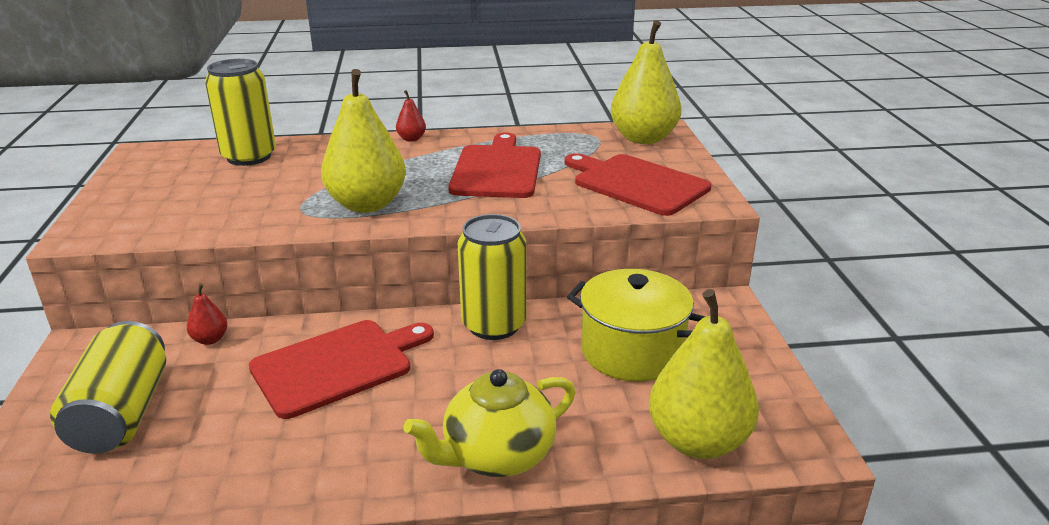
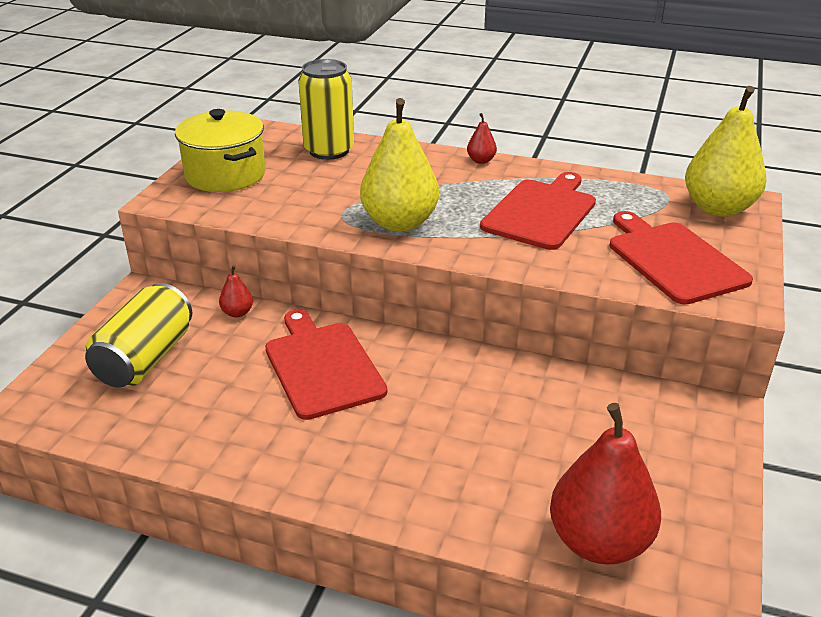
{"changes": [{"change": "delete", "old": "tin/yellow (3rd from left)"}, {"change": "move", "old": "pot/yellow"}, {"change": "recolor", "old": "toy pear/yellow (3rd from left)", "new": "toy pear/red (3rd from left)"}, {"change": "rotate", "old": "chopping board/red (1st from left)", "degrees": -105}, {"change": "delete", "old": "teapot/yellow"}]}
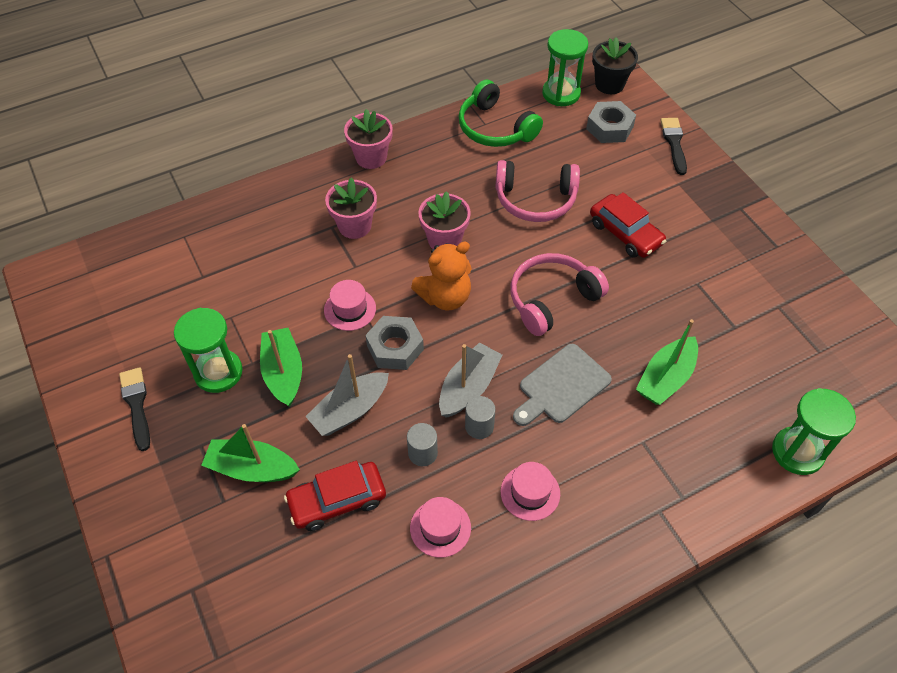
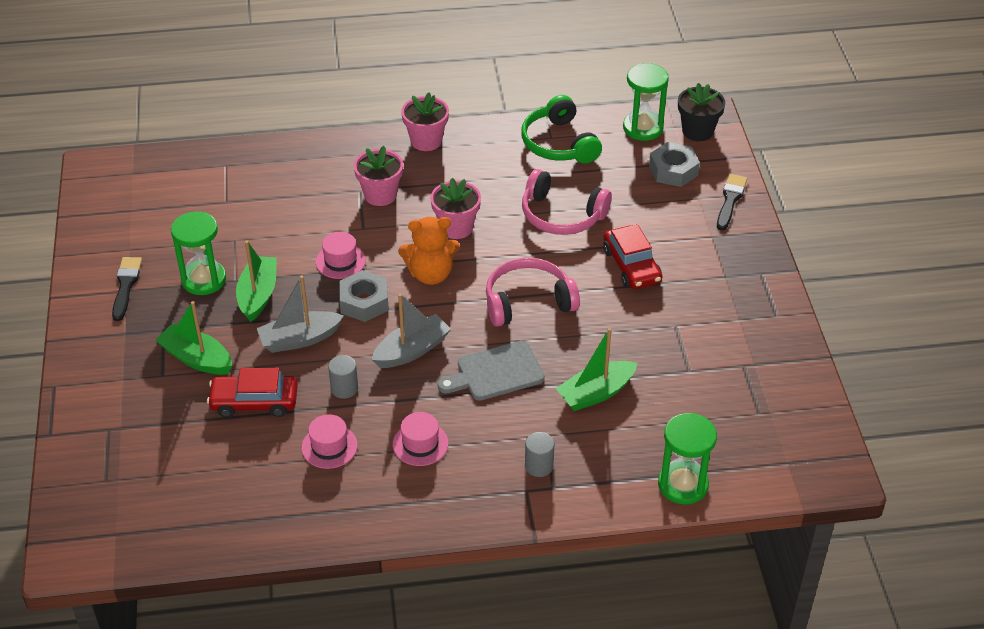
{"changes": [{"change": "move", "old": "cylinder/grey (2nd from left)"}]}
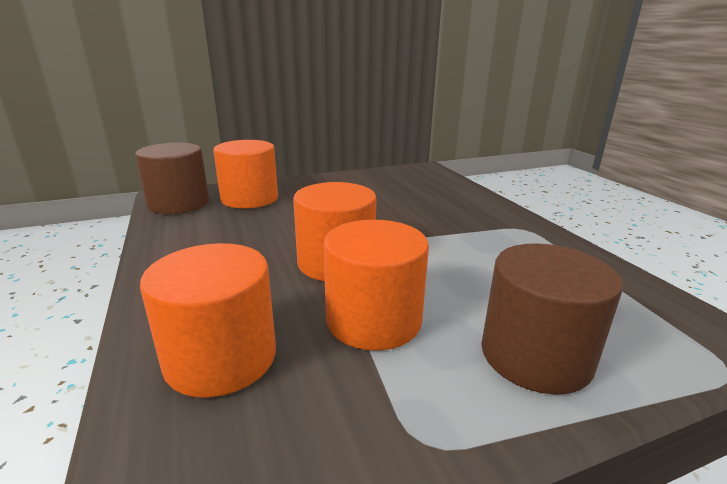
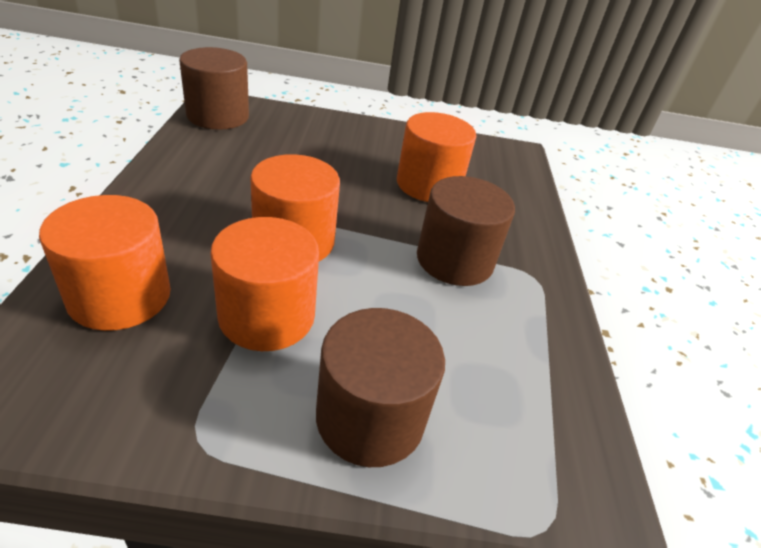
{"changes": [{"change": "move", "old": "cylinder/orange-coloured (2nd from left in the first image)", "new": "cylinder/orange-coloured (4th from left)"}, {"change": "insert", "new": "cylinder/dark brown (3rd from left)"}]}
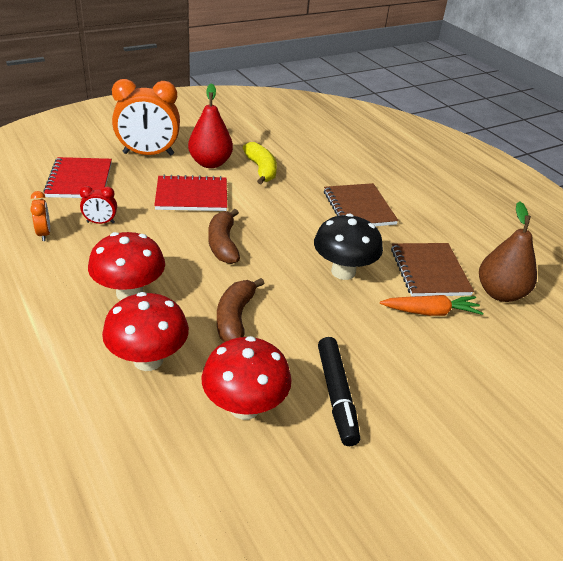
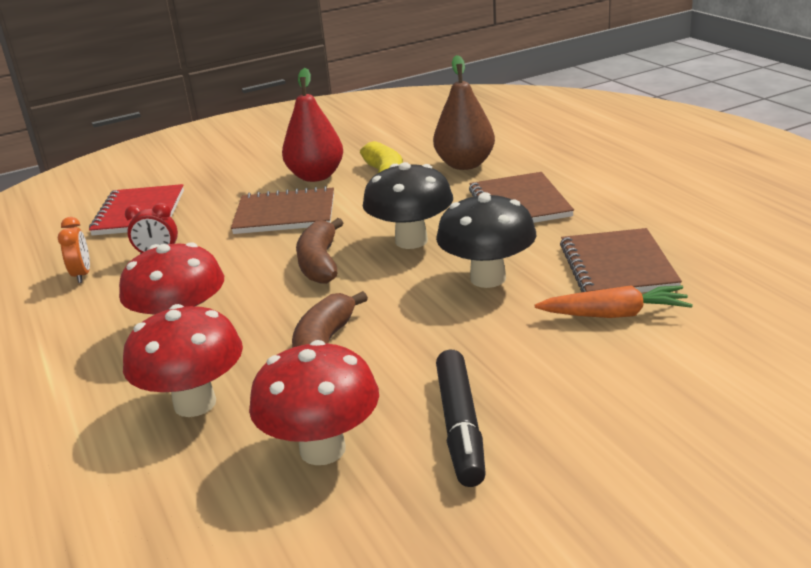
{"changes": [{"change": "delete", "old": "bedside clock/orange-coloured (2nd from left)"}, {"change": "recolor", "old": "notebook/red (2nd from left)", "new": "notebook/dark brown (1st from left)"}, {"change": "move", "old": "toy pear/dark brown"}, {"change": "insert", "new": "mushroom/ebony (1st from left)"}]}
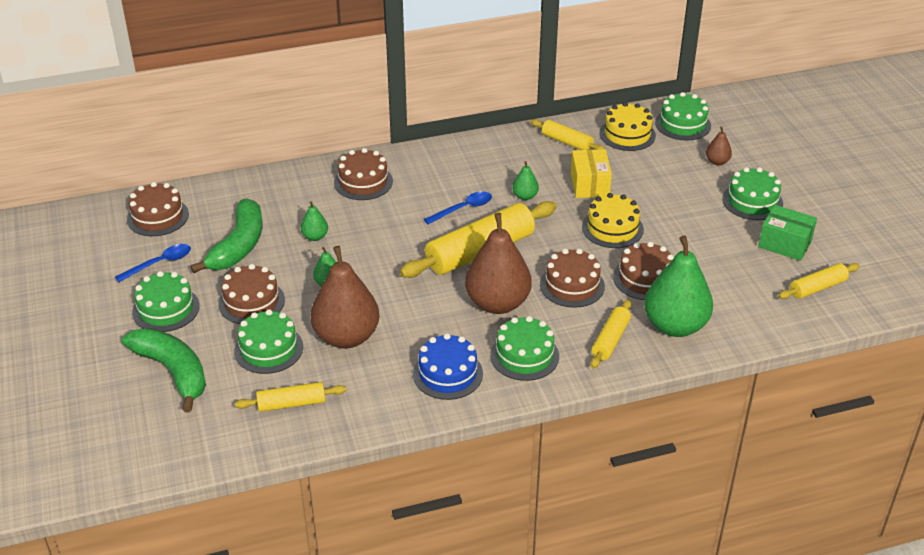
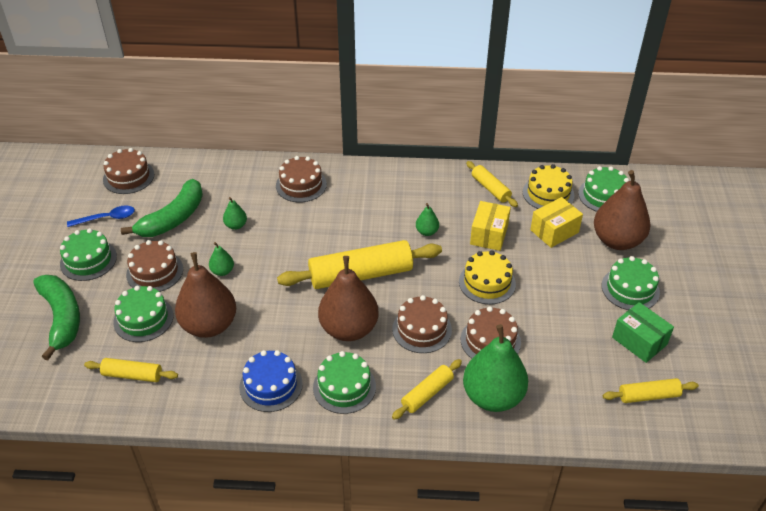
{"changes": [{"change": "resize", "old": "toy pear/dark brown (3rd from left)", "factor": 2.26}, {"change": "delete", "old": "teaspoon/royal blue (2nd from left)"}, {"change": "insert", "new": "parcel/yellow (2nd from left)"}]}
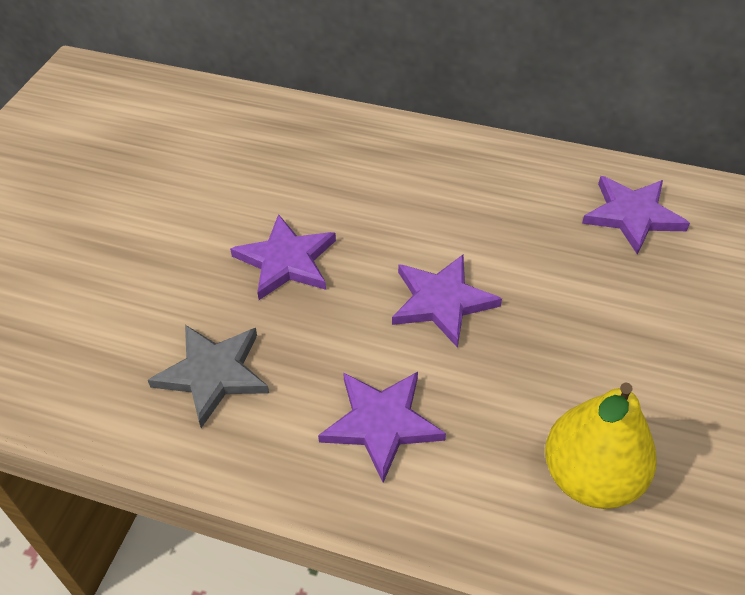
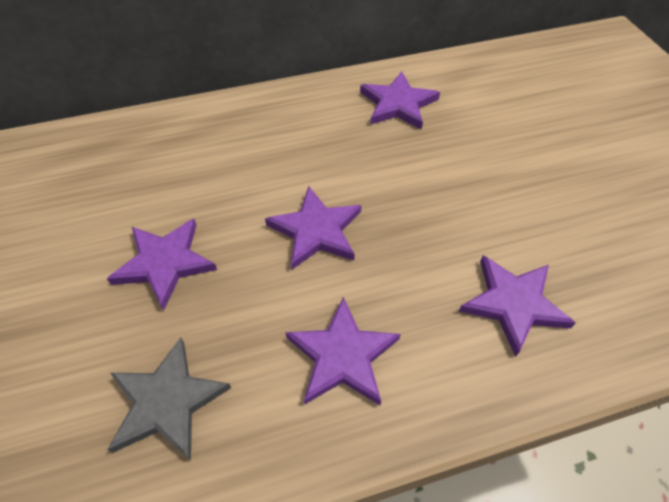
{"changes": [{"change": "replace", "old": "toy pear/yellow", "new": "five-pointed star/royal purple (5th from left)"}]}
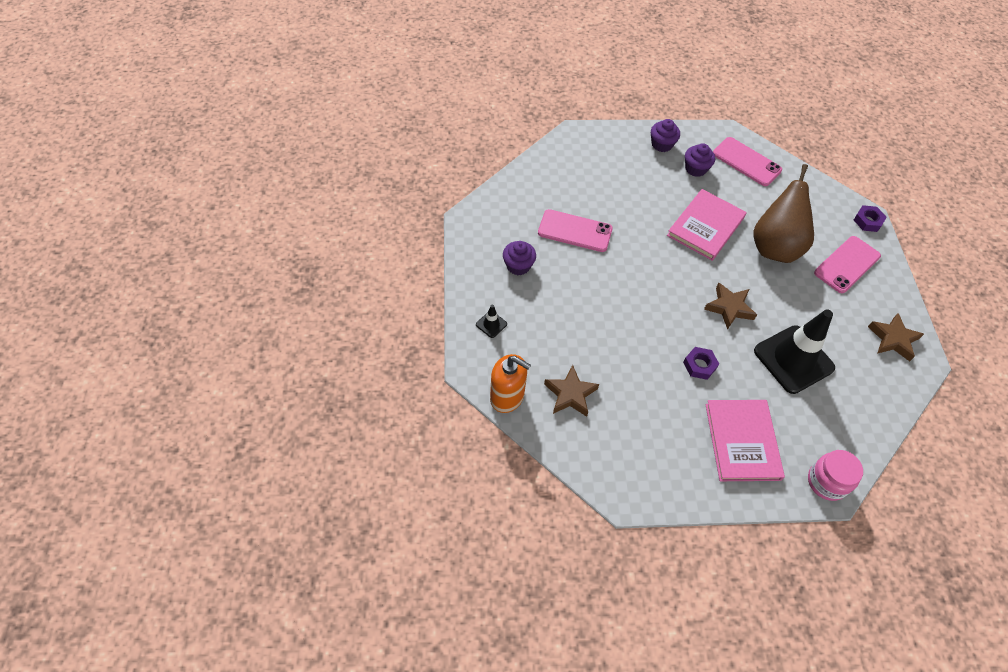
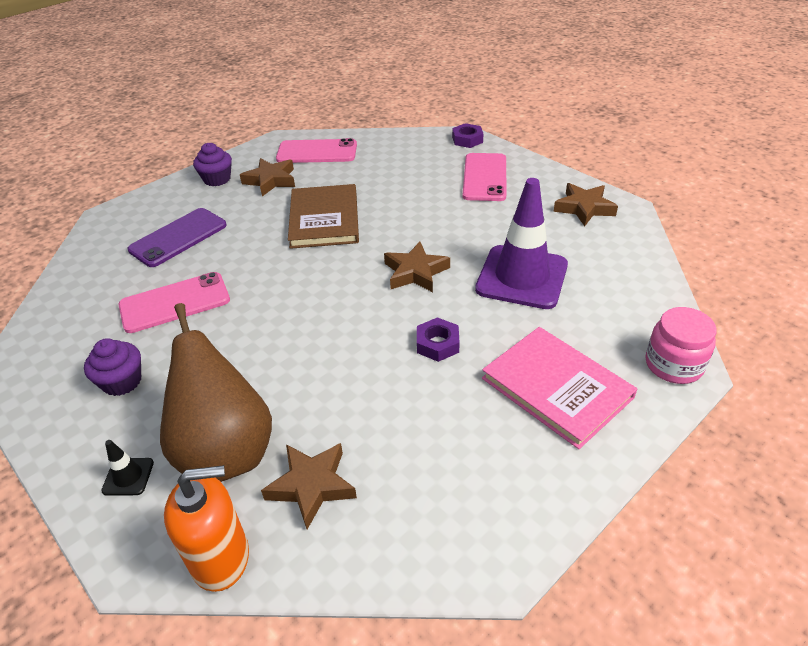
{"changes": [{"change": "replace", "old": "fairy cake/royal purple (3rd from left)", "new": "five-pointed star/dark brown (1st from left)"}, {"change": "move", "old": "toy pear/dark brown"}, {"change": "recolor", "old": "book/pink (1st from left)", "new": "book/dark brown"}, {"change": "recolor", "old": "road cone/ebony (2nd from left)", "new": "road cone/royal purple"}, {"change": "insert", "new": "phone/royal purple"}]}
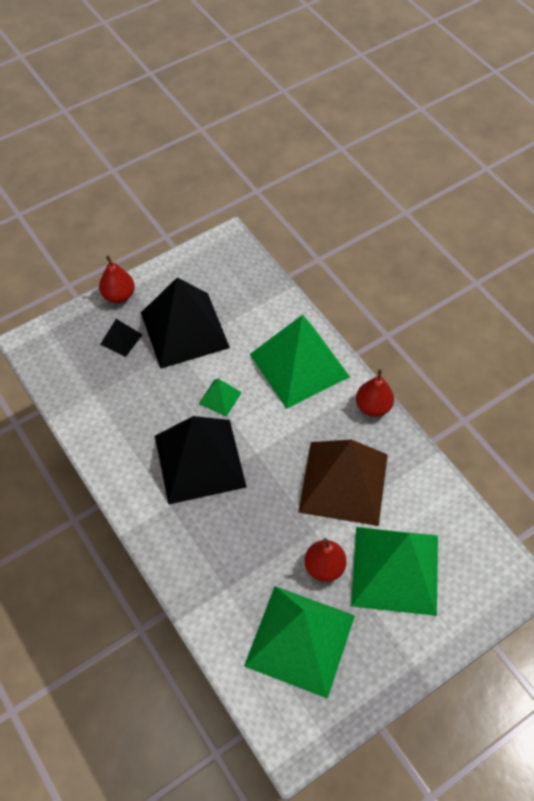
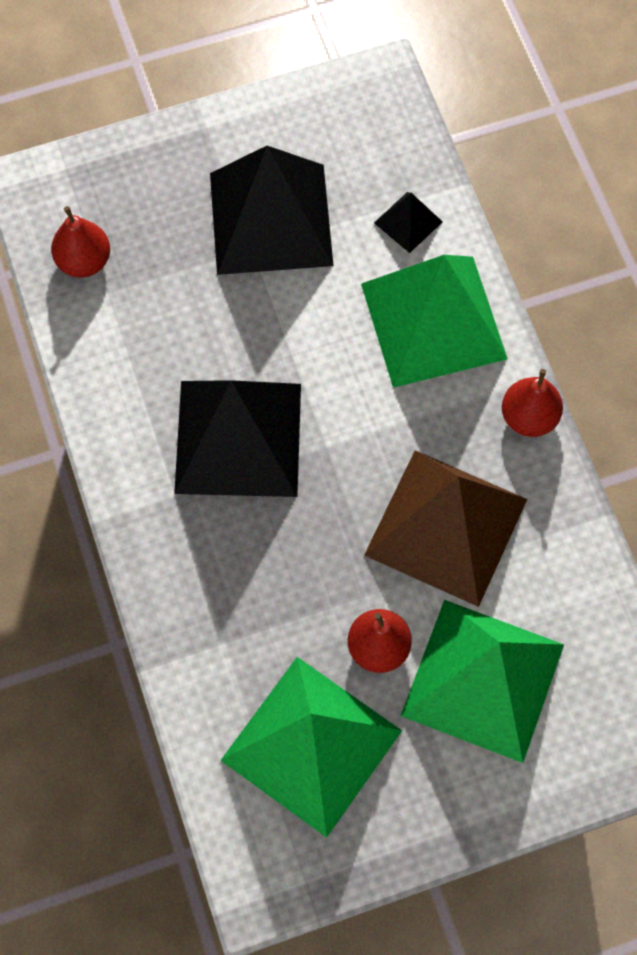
{"changes": [{"change": "move", "old": "toy pear/red (1st from left)"}, {"change": "move", "old": "pyramid shape/ebony (1st from left in the first image)", "new": "pyramid shape/ebony (3rd from left)"}, {"change": "delete", "old": "pyramid shape/emerald (1st from left)"}]}
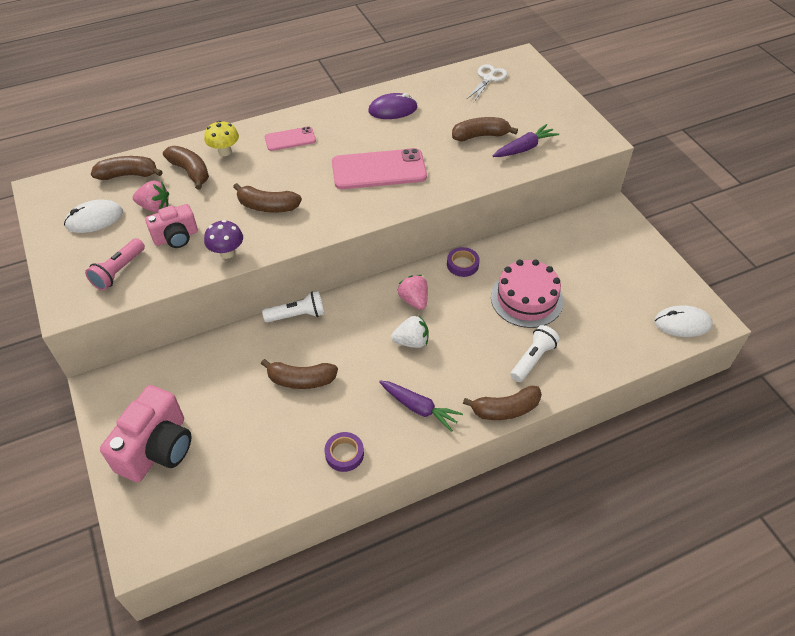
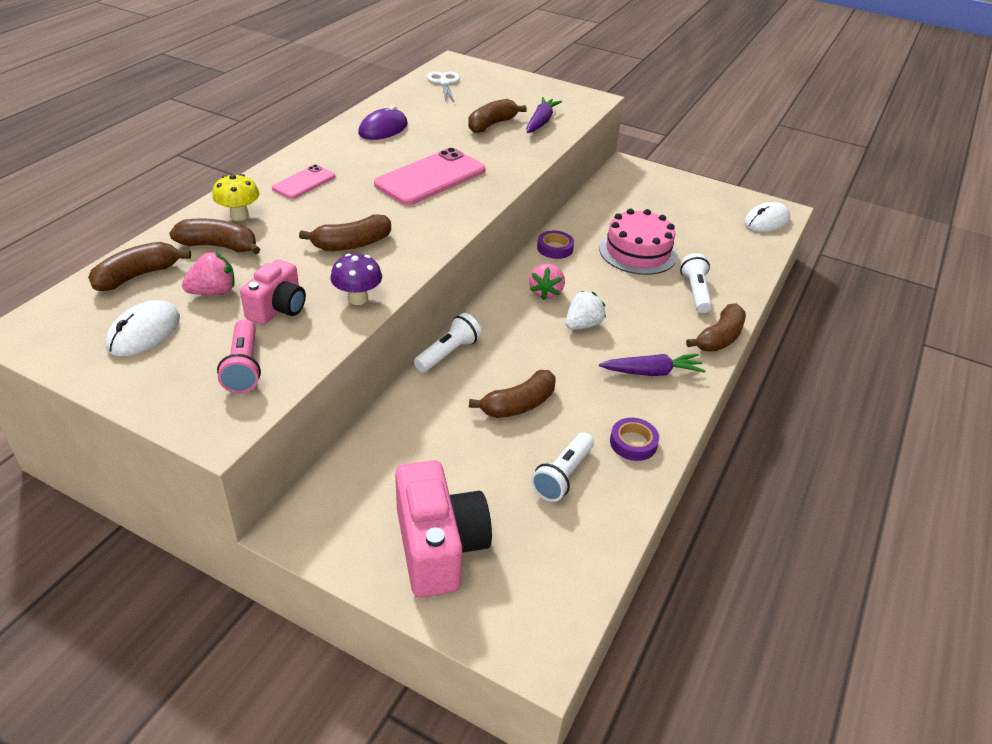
{"changes": [{"change": "rotate", "old": "strawberry/pink (2nd from left)", "degrees": -105}, {"change": "insert", "new": "pocket torch/pure white (2nd from left)"}]}
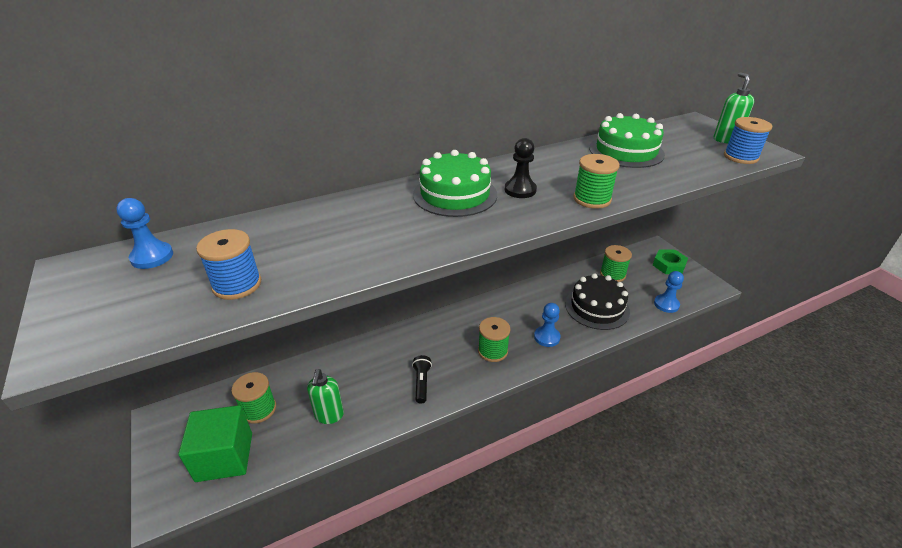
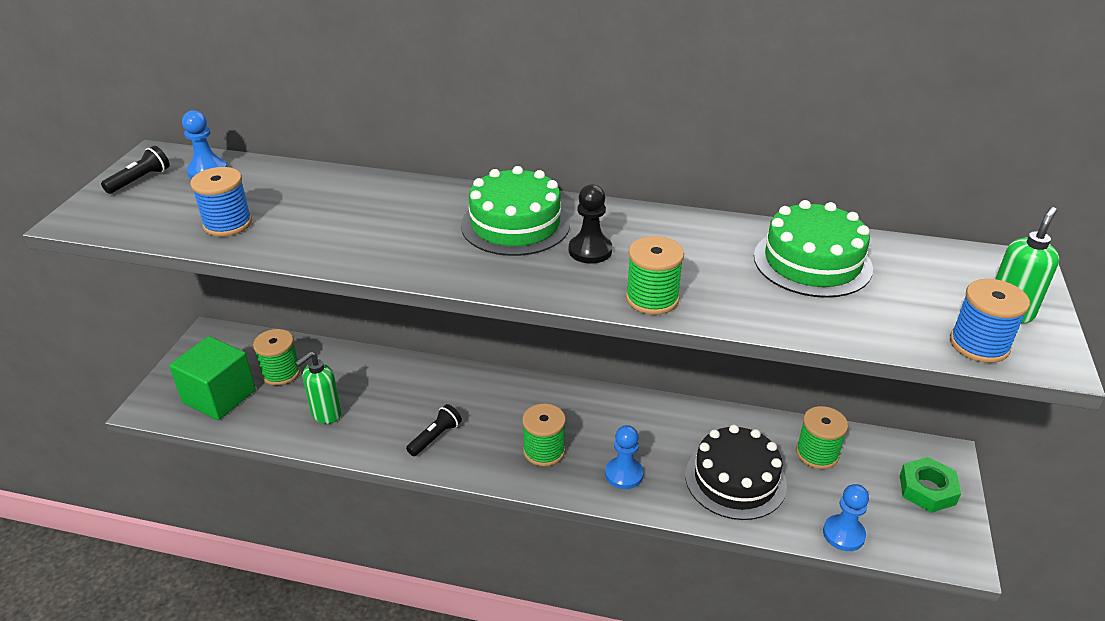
{"changes": [{"change": "insert", "new": "pocket torch/ebony (1st from left)"}]}
